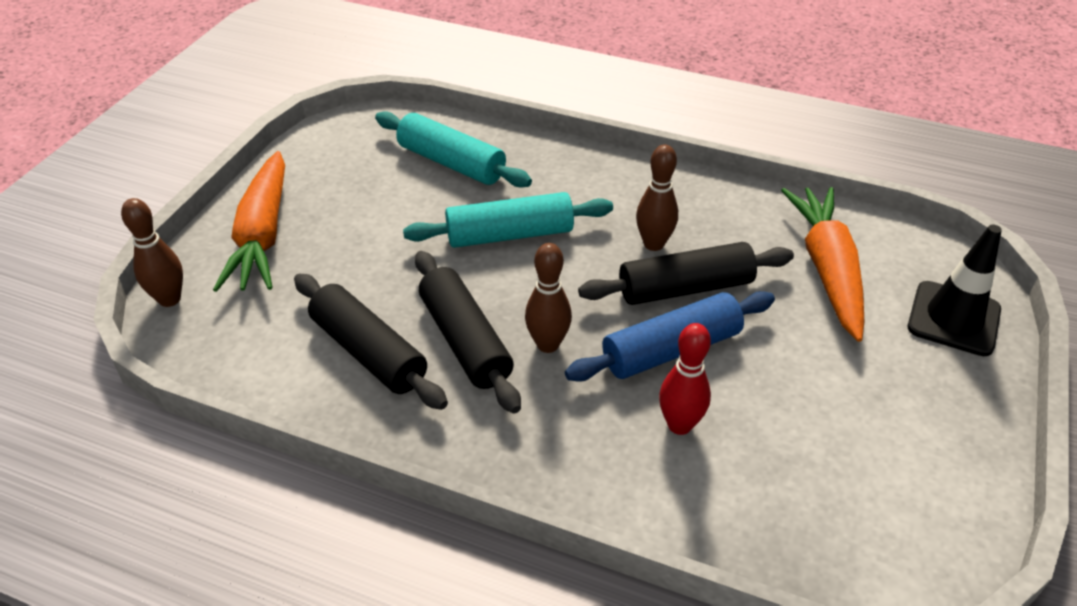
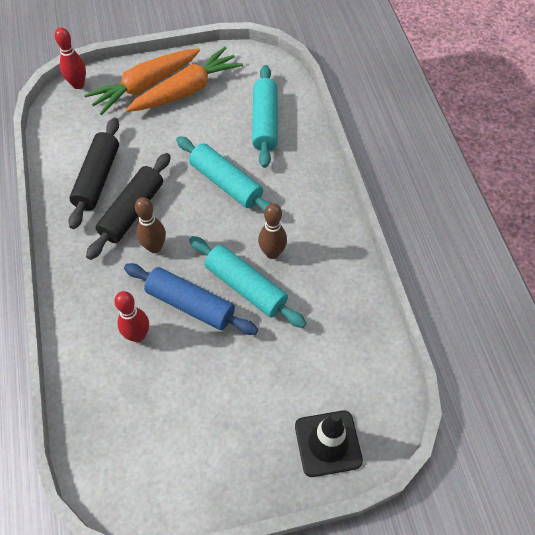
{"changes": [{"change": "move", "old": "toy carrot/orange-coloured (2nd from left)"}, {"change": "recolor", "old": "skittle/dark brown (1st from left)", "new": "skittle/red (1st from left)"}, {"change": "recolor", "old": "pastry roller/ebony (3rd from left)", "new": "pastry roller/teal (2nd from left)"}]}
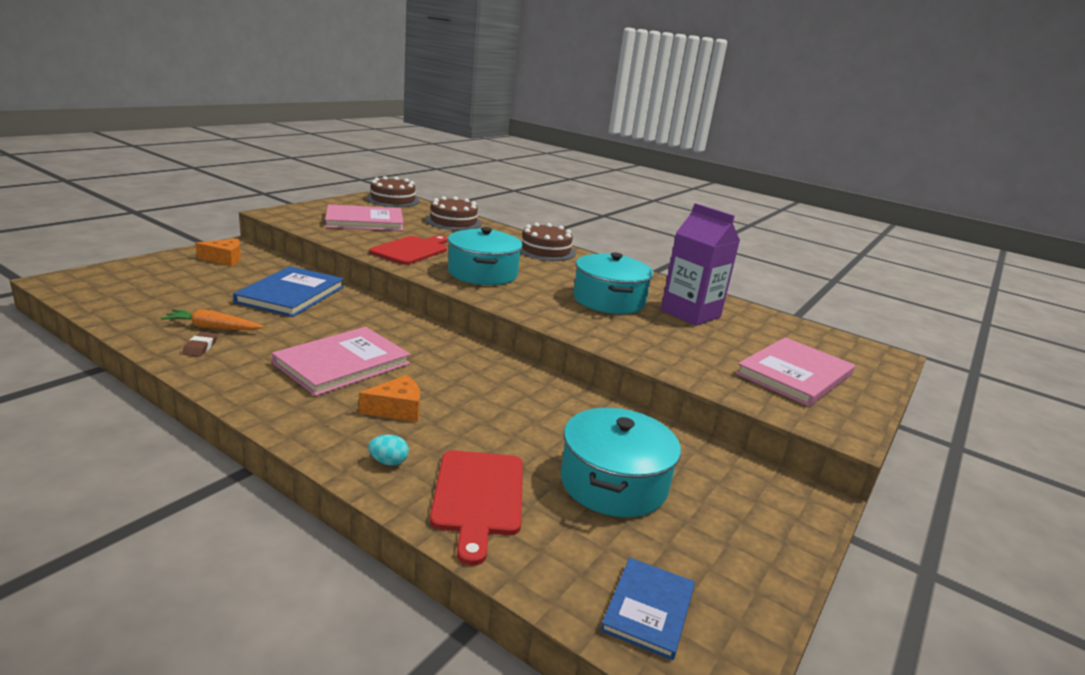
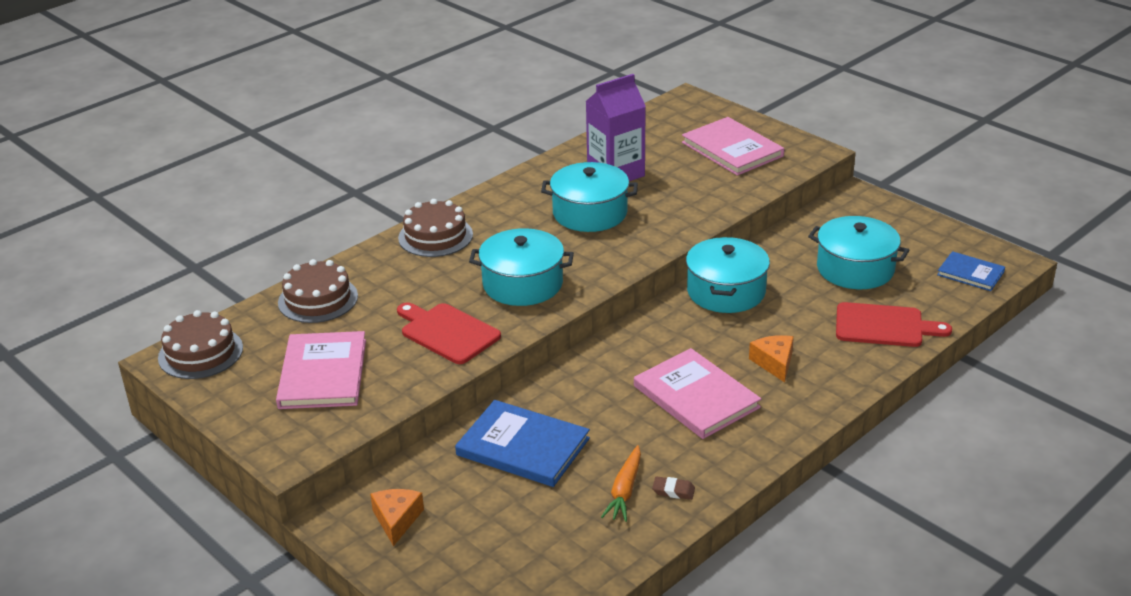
{"changes": [{"change": "delete", "old": "egg shape/teal"}, {"change": "insert", "new": "pot/teal (3rd from left)"}]}
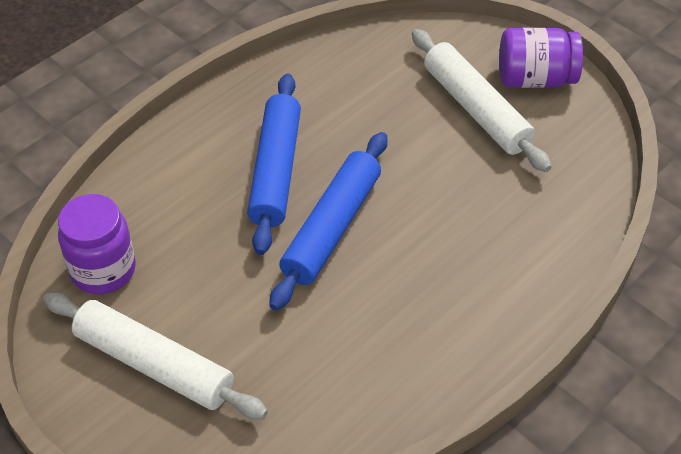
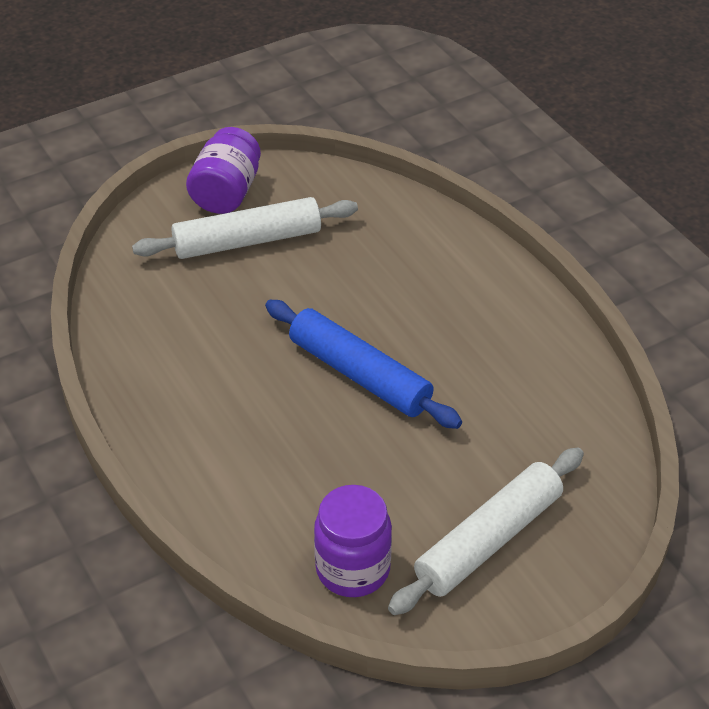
{"changes": [{"change": "delete", "old": "pastry roller/royal blue (1st from left)"}]}
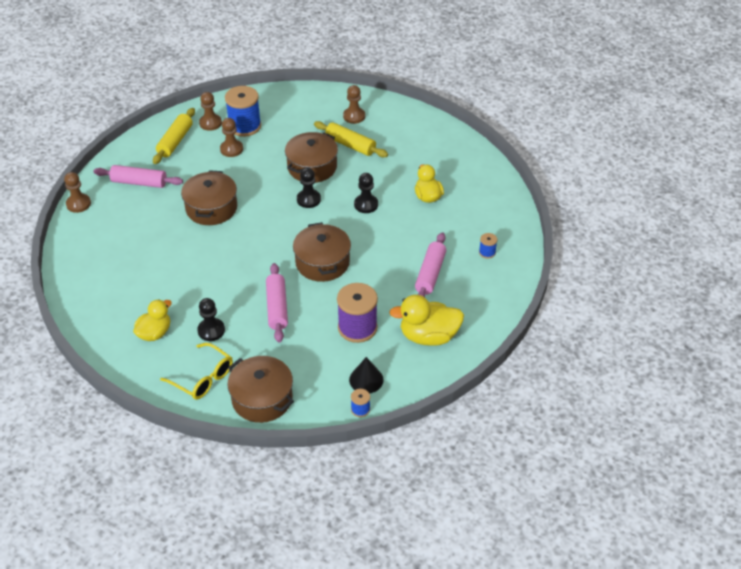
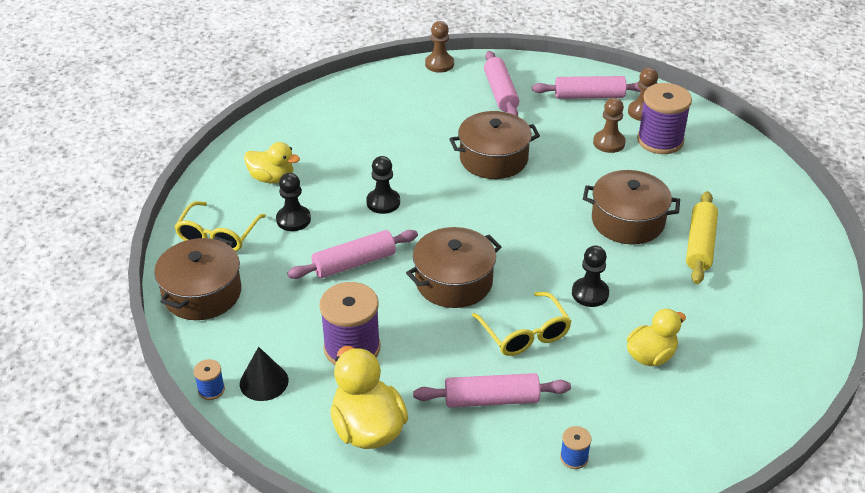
{"changes": [{"change": "delete", "old": "pawn/dark brown (4th from left)"}, {"change": "recolor", "old": "reel of thread/royal blue (1st from left)", "new": "reel of thread/royal purple (2nd from left)"}, {"change": "recolor", "old": "pastry roller/yellow (1st from left)", "new": "pastry roller/pink (4th from left)"}, {"change": "move", "old": "pawn/ebony (2nd from left)"}, {"change": "insert", "new": "eyeglasses/yellow (2nd from left)"}]}
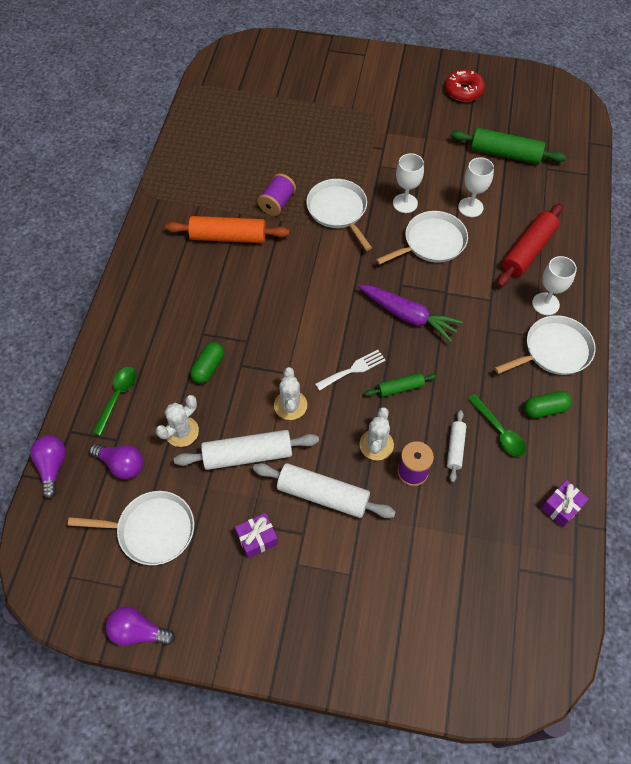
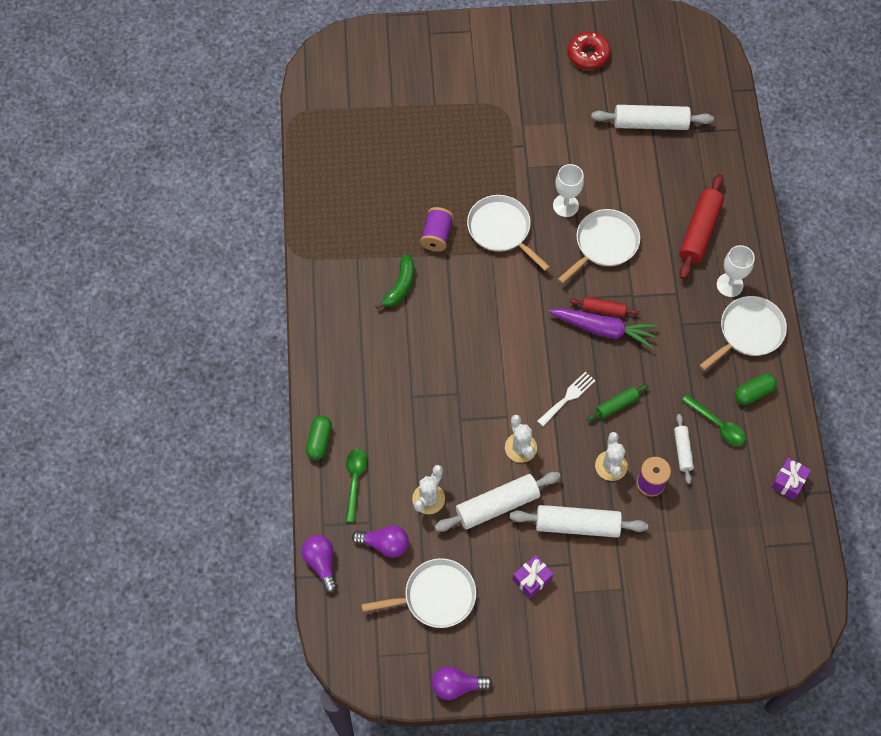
{"changes": [{"change": "recolor", "old": "pastry roller/emerald (2nd from left)", "new": "pastry roller/pure white (3rd from left)"}, {"change": "delete", "old": "wine glass/pure white (2nd from left)"}, {"change": "replace", "old": "pastry roller/orange-coloured", "new": "toy banana/emerald"}, {"change": "move", "old": "capsule/emerald (1st from left)"}, {"change": "insert", "new": "pastry roller/red (1st from left)"}]}
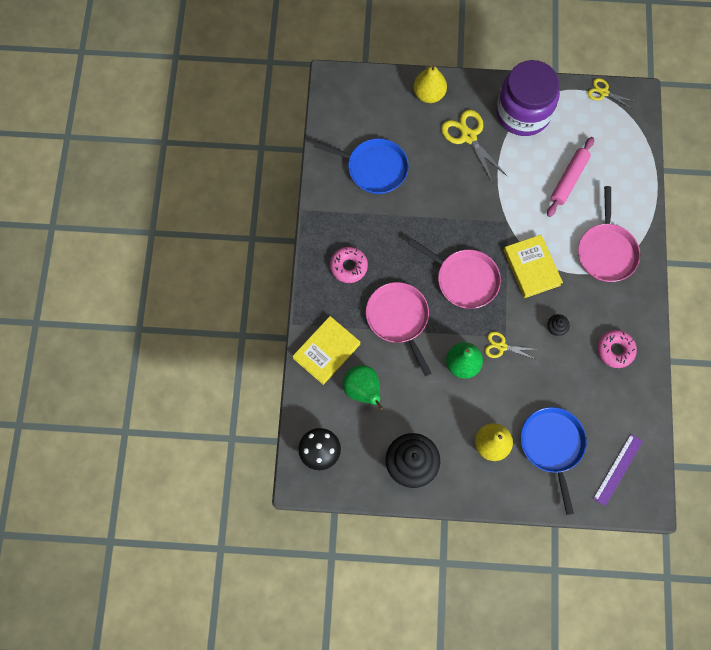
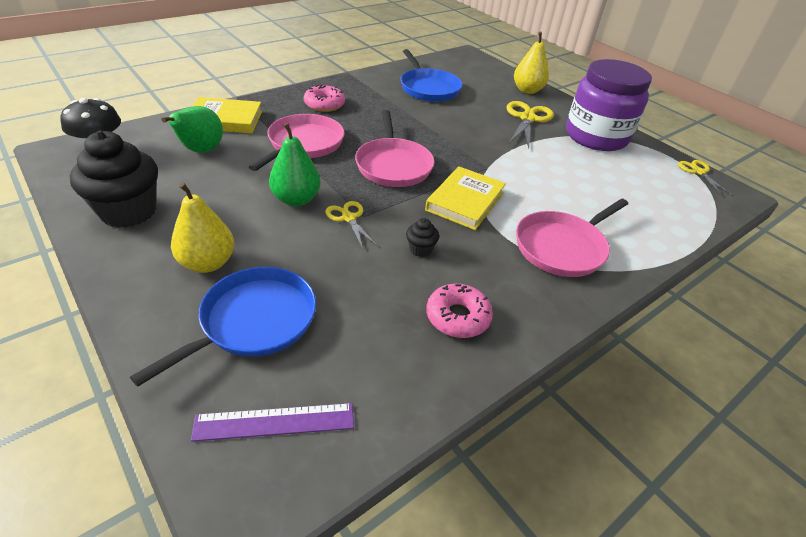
{"changes": [{"change": "delete", "old": "pastry roller/pink"}]}
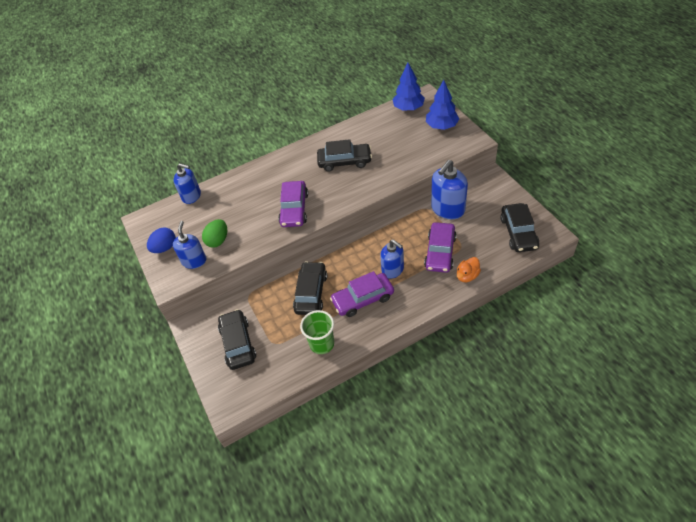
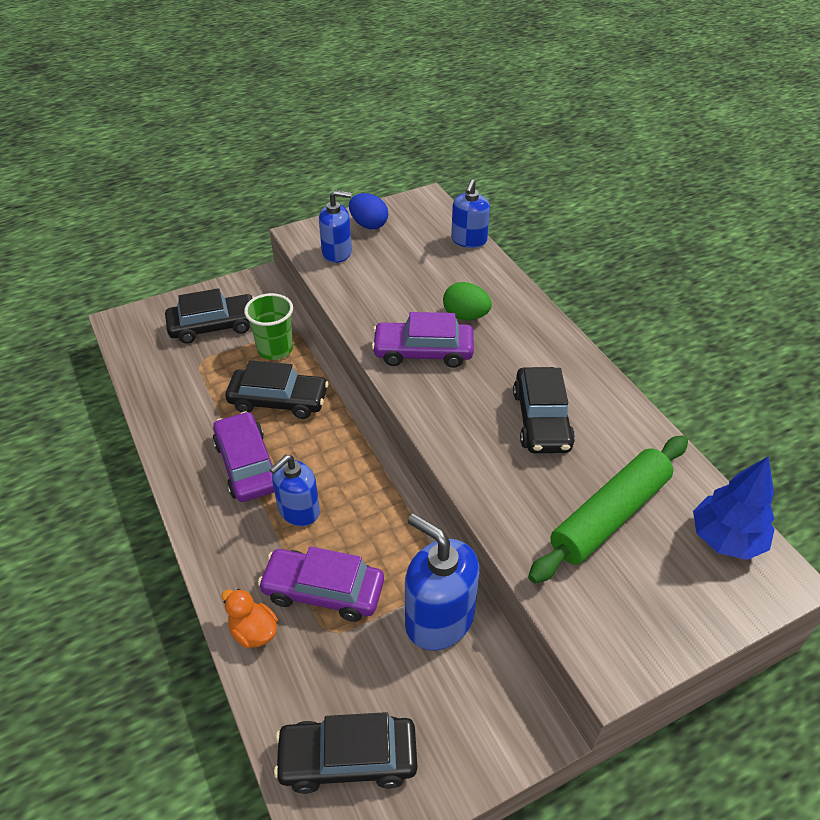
{"changes": [{"change": "delete", "old": "toy tree/royal blue (2nd from left)"}, {"change": "move", "old": "egg shape/emerald"}, {"change": "move", "old": "cup/emerald"}, {"change": "insert", "new": "pastry roller/emerald"}]}
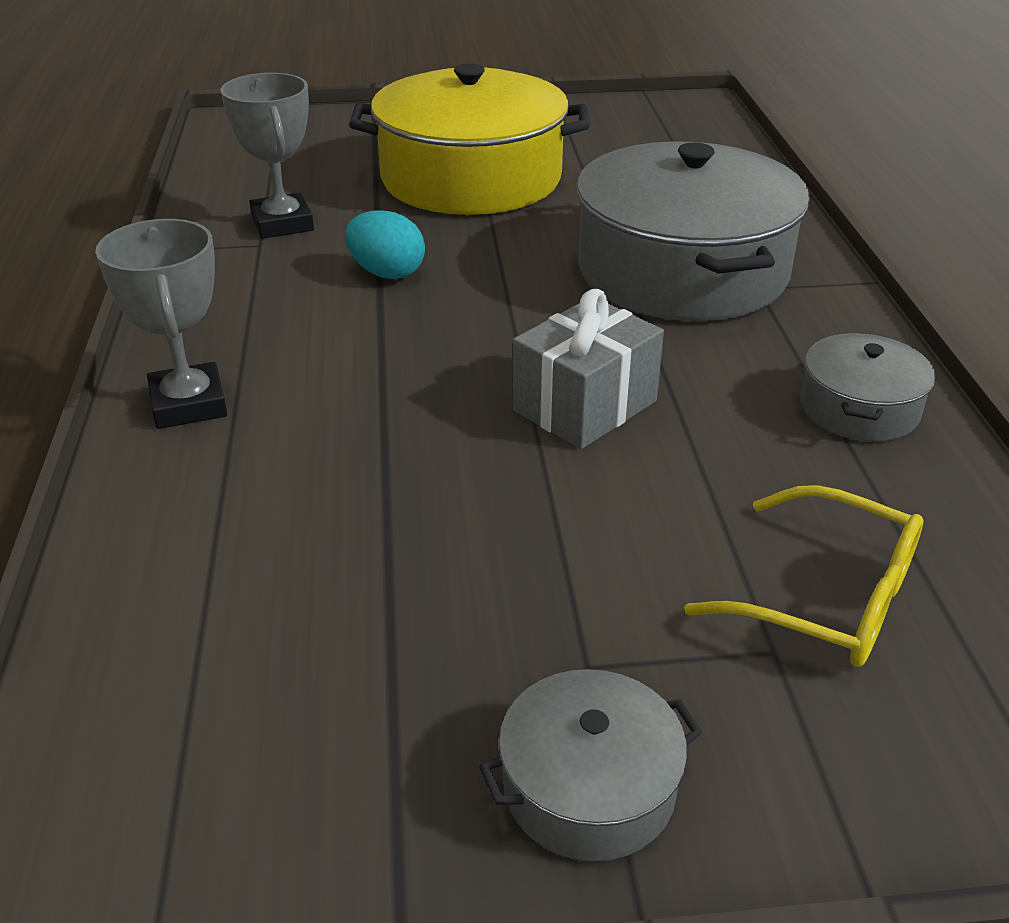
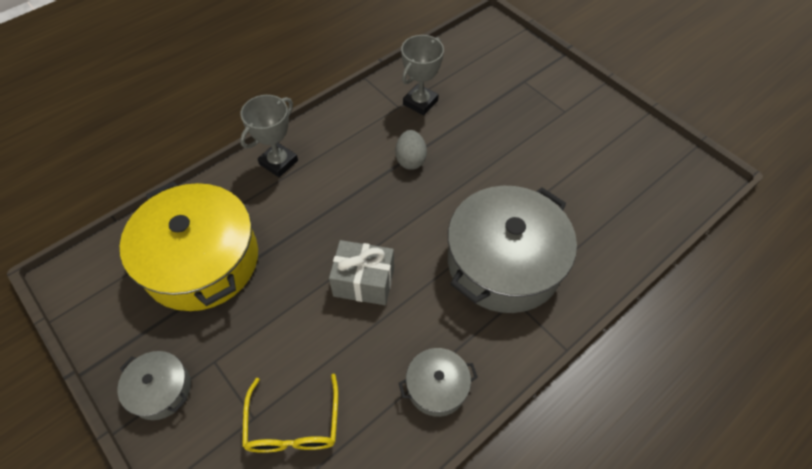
{"changes": [{"change": "move", "old": "pot/yellow"}, {"change": "recolor", "old": "egg shape/teal", "new": "egg shape/grey"}]}
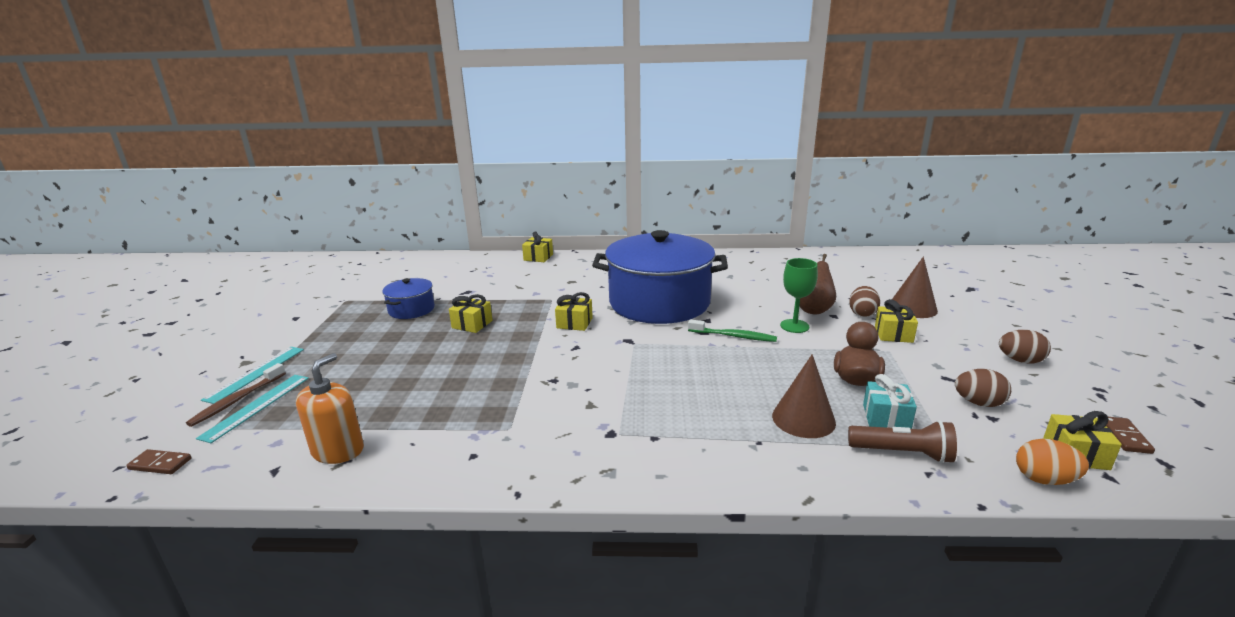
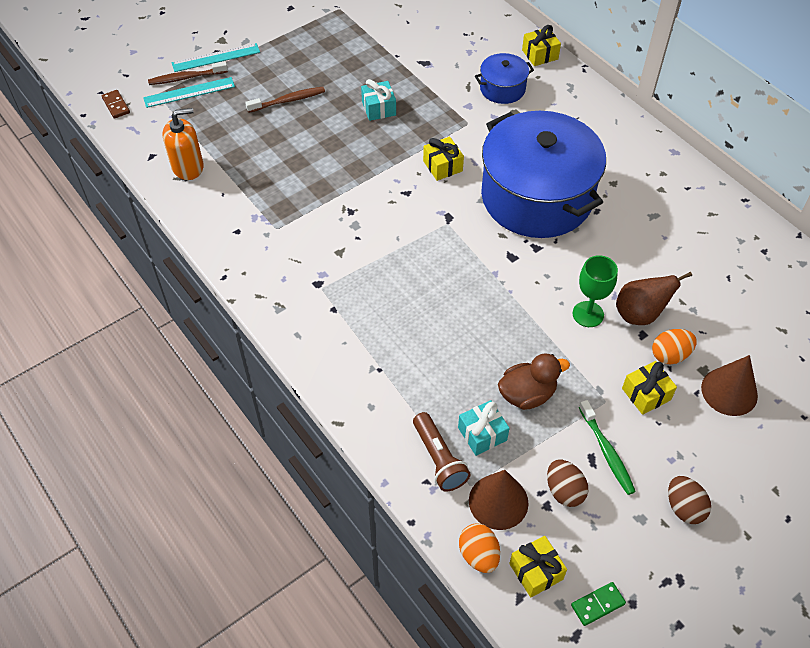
{"changes": [{"change": "move", "old": "pot/royal blue (1st from left)"}, {"change": "recolor", "old": "egg shape/dark brown (1st from left)", "new": "egg shape/orange-coloured (2nd from left)"}, {"change": "recolor", "old": "present/yellow (1st from left)", "new": "present/teal (1st from left)"}, {"change": "move", "old": "toothbrush/emerald"}, {"change": "move", "old": "solid cone/dark brown (1st from left)"}, {"change": "recolor", "old": "domino/dark brown (2nd from left)", "new": "domino/emerald"}, {"change": "insert", "new": "toothbrush/dark brown (2nd from left)"}]}
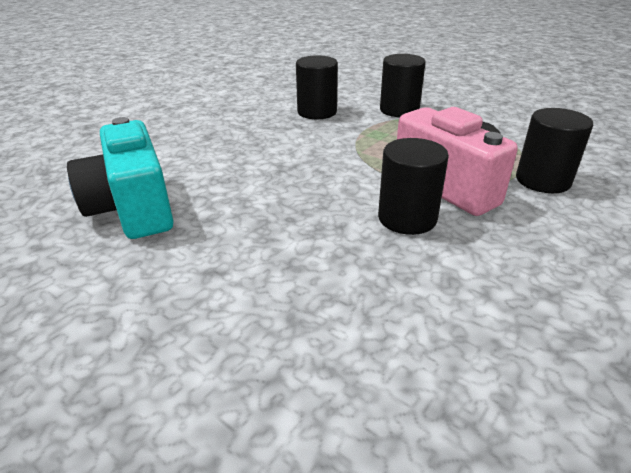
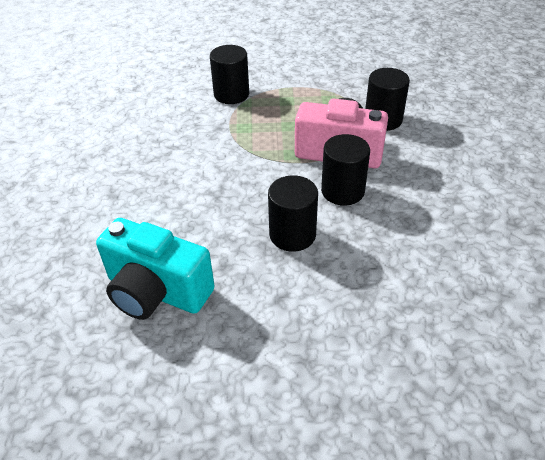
{"changes": [{"change": "move", "old": "cylinder/ebony (1st from left in the first image)", "new": "cylinder/ebony (2nd from left)"}]}
